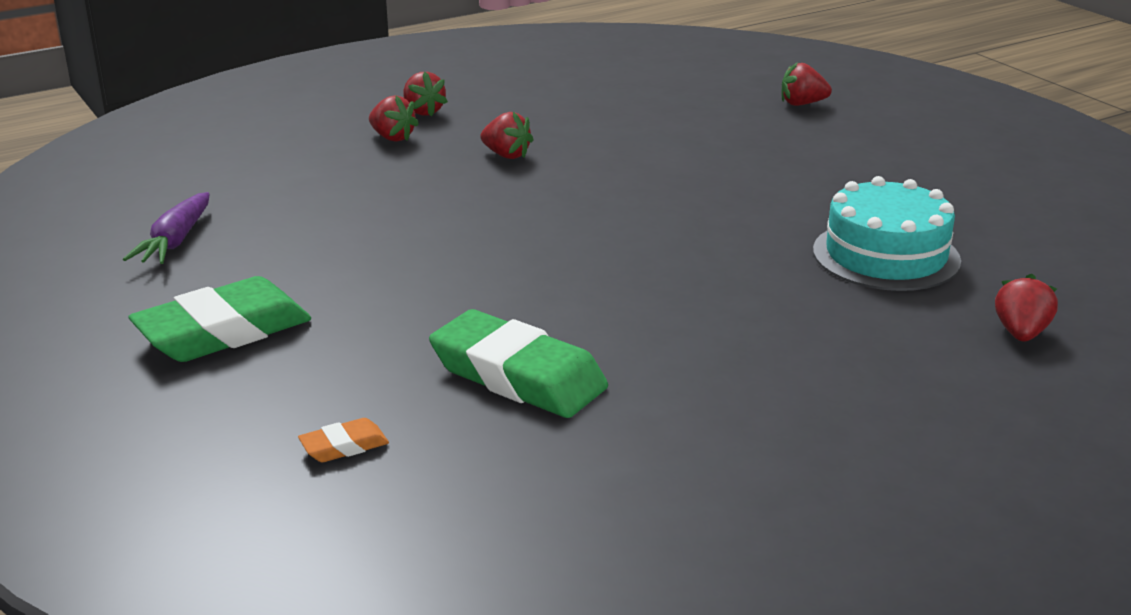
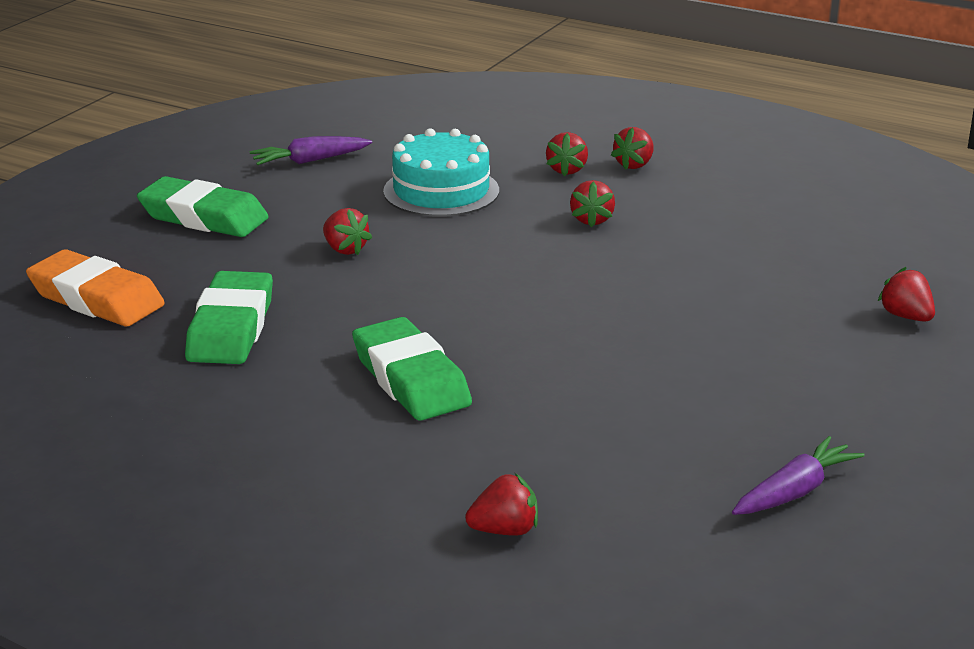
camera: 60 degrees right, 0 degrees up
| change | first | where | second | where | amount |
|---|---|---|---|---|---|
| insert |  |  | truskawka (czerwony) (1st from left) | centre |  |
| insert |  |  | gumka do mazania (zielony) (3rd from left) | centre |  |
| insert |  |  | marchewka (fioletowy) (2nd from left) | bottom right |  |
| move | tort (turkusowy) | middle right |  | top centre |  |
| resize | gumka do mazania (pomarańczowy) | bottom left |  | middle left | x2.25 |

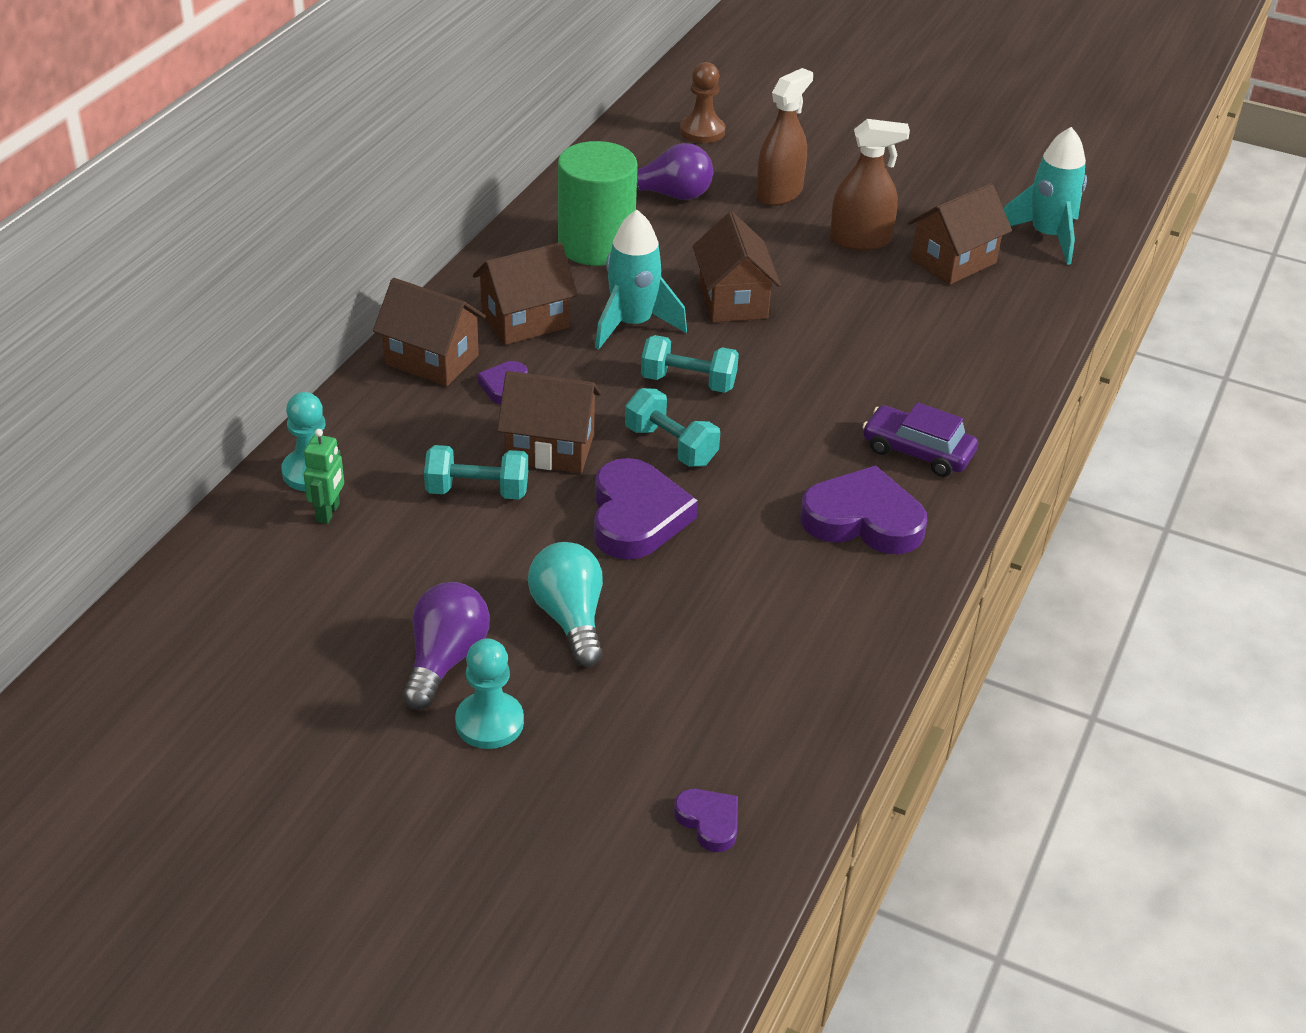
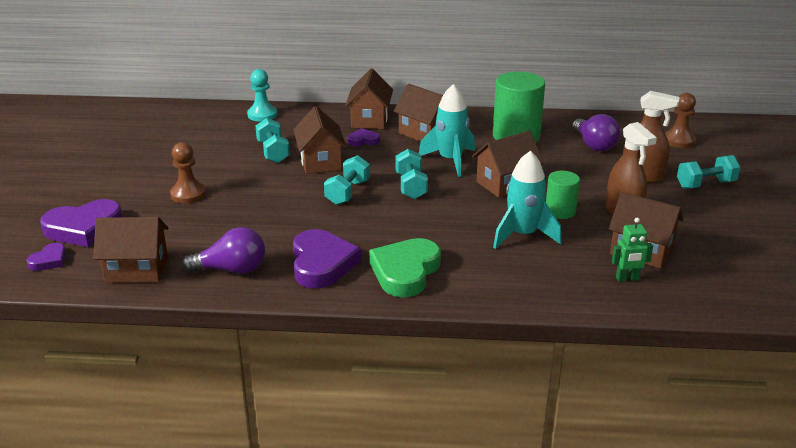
camera: 70 degrees right, 10 degrees down
| change | first | where | second | where | amount |
|---|---|---|---|---|---|
| delete | pionek (turkusowy) (2nd from left) | bottom centre |  |  |  |
| insert |  |  | domek (brązowy) (1st from left) | middle left |  |
| insert |  |  | walec (zielony) (2nd from left) | middle right |  |
| insert |  |  | hantel (turkusowy) (4th from left) | middle right |  |
| move | robot (zielony) | middle left |  | middle right |  |
| move | żarówka (fioletowy) (1st from left) | centre |  | middle left |  |
| move | serce (fioletowy) (2nd from left) | centre |  | middle left |  |
| move | rakieta (turkusowy) (2nd from left) | top right |  | centre |  |
| replace | żarówka (turkusowy) | centre | pionek (brązowy) (1st from left) | middle left |  |
| replace | samochód (fioletowy) | middle right | serce (zielony) | centre |  |

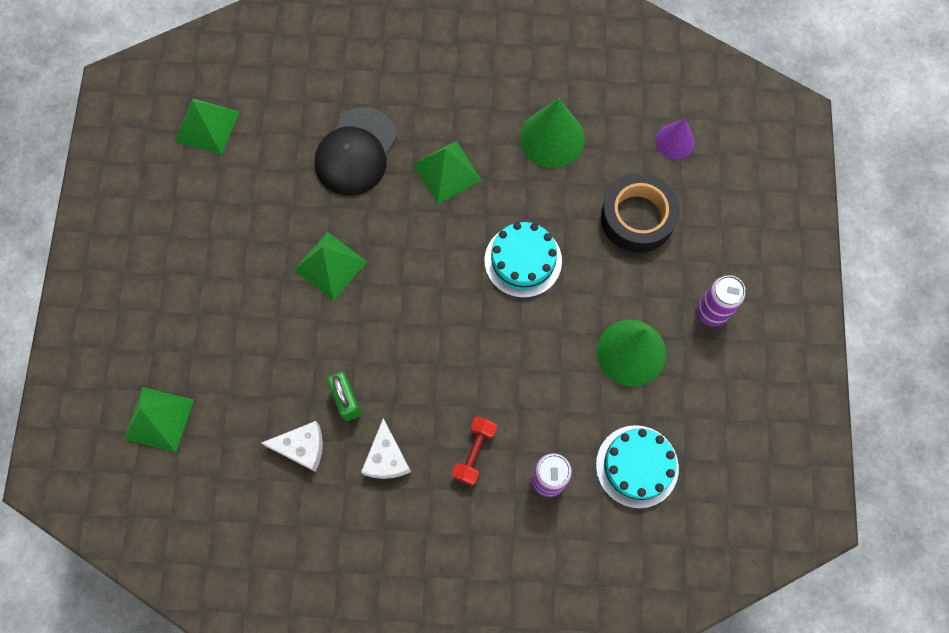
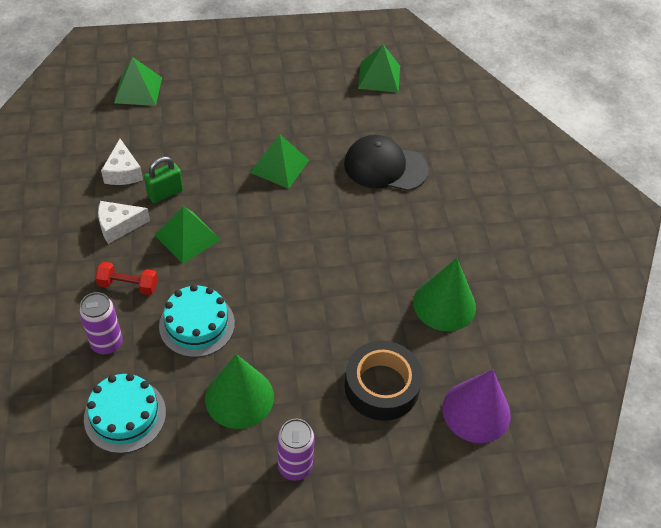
camera: 75 degrees right, 20 degrees down
| change | first | where | second | where | amount |
|---|---|---|---|---|---|
| move | piramida (zielony) (4th from left in the first image) | top centre | piramida (zielony) (2nd from left) | middle left |  |
| move | tort (turkusowy) (1st from left in the first image) | centre | tort (turkusowy) (2nd from left) | middle left |  |
| resize | stożek (fioletowy) | top right |  | bottom right | x1.65 |

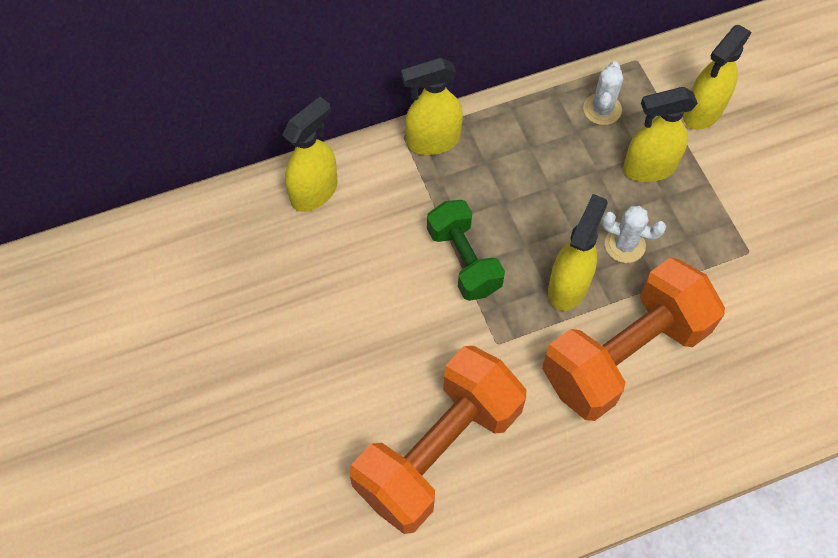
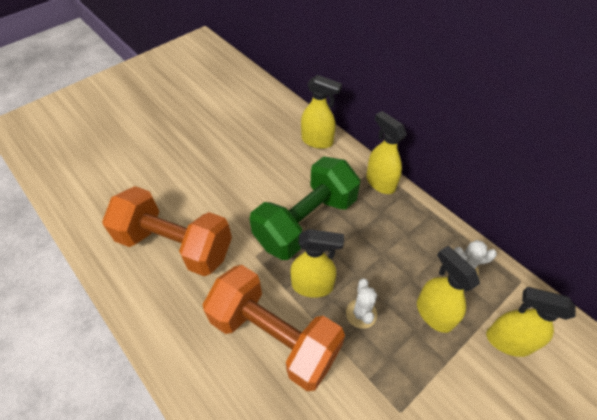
camera: 70 degrees right, 10 degrees down
| change | first | where | second | where | amount |
|---|---|---|---|---|---|
| resize | hantel (zielony) | centre |  | centre | x1.71 |

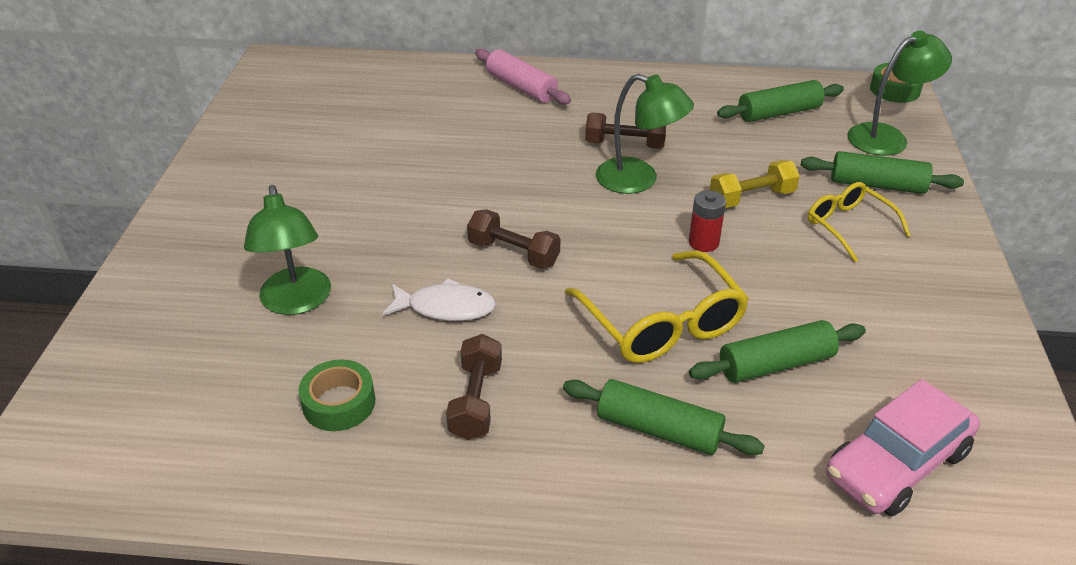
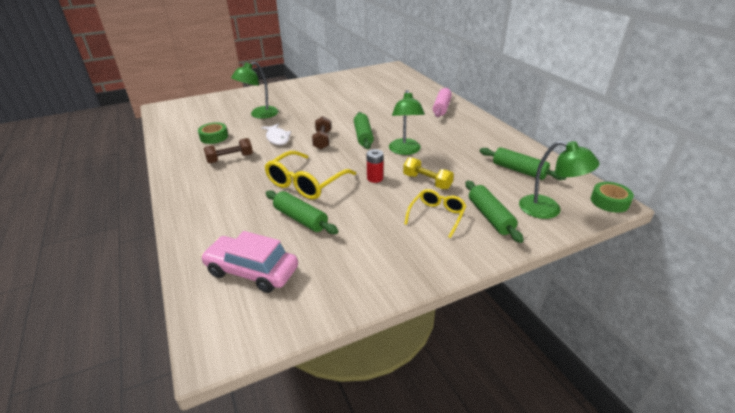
camera: 60 degrees right, 5 degrees down
| change | first | where | second | where | amount |
|---|---|---|---|---|---|
| delete | hantel (brązowy) (3rd from left) | top centre |  |  |  |
| move | wałek do ciasta (zielony) (1st from left in the first image) | bottom centre | wałek do ciasta (zielony) (2nd from left) | top centre |  |

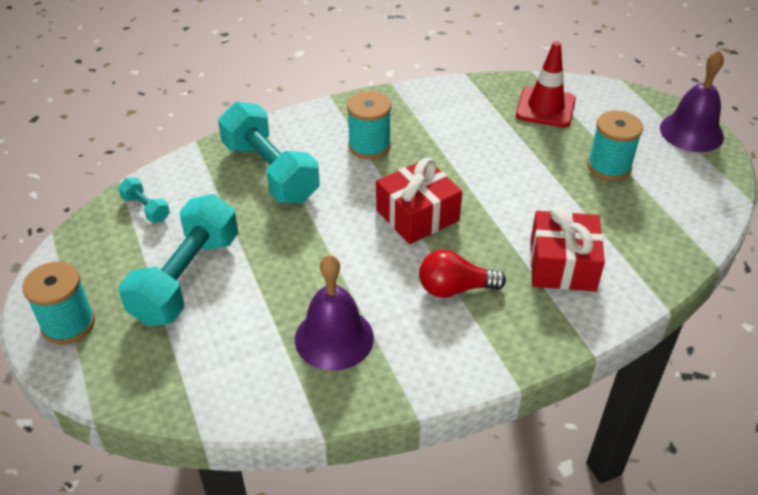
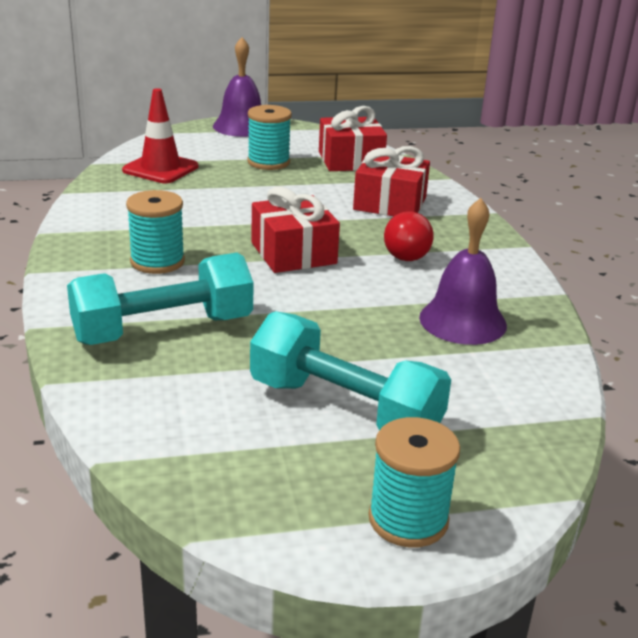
camera: 80 degrees left, 15 degrees down
| change | first | where | second | where | amount |
|---|---|---|---|---|---|
| delete | hantel (turkusowy) (1st from left) | middle left |  |  |  |
| insert |  |  | prezent (czerwony) (2nd from left) | top centre |  |

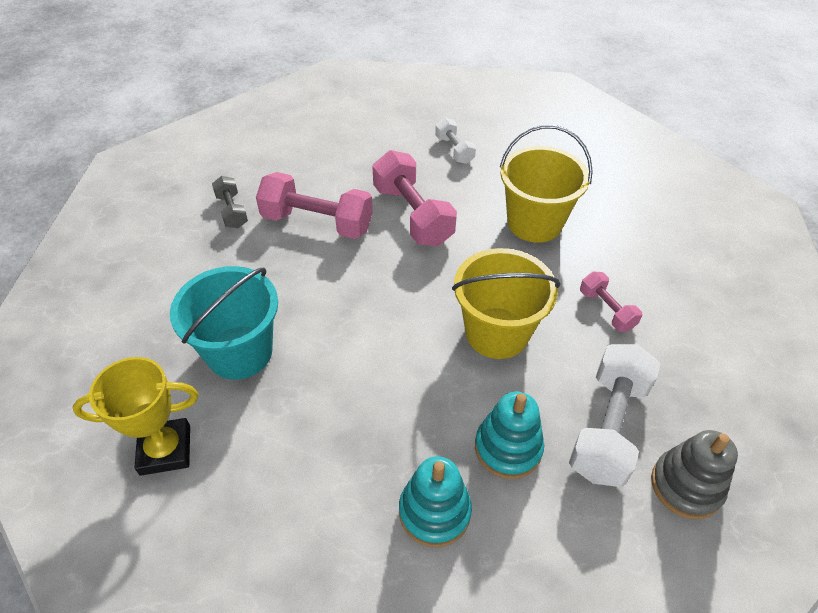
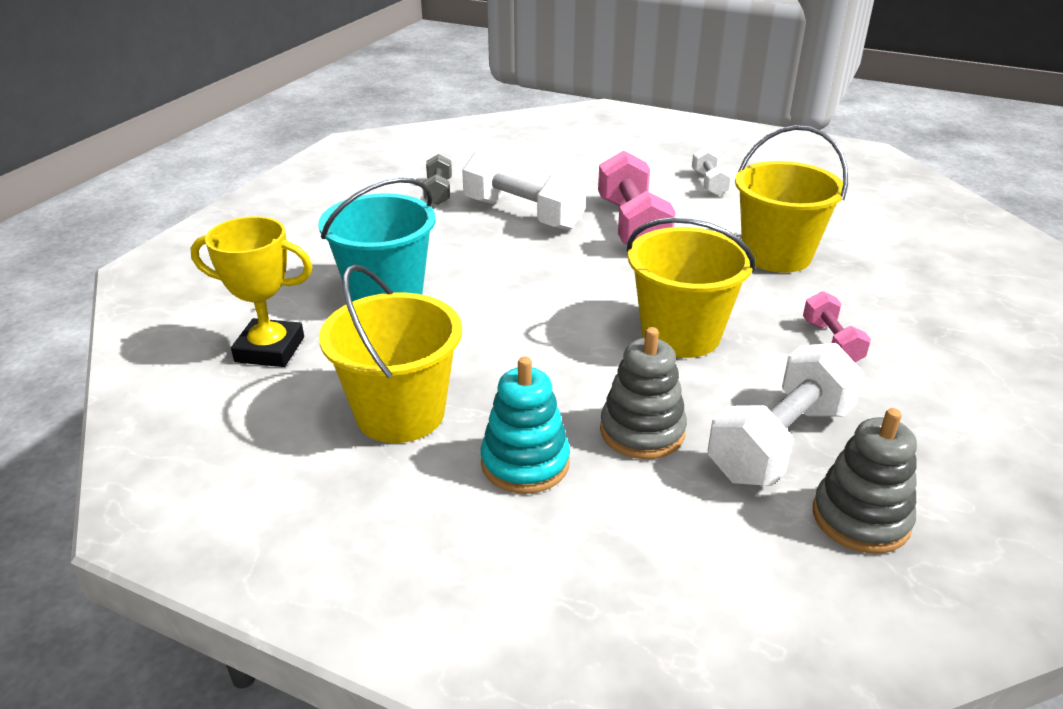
camera: 20 degrees right, 15 degrees down
| change | first | where | second | where | amount |
|---|---|---|---|---|---|
| insert |  |  | wiadro (żółty) (1st from left) | centre |  |
| recolor | hantel (różowy) (1st from left) | centre | hantel (biały) (1st from left) | top centre |  |
| recolor | zabawka nakładanka (turkusowy) (2nd from left) | bottom centre | zabawka nakładanka (szary) (1st from left) | centre |  |

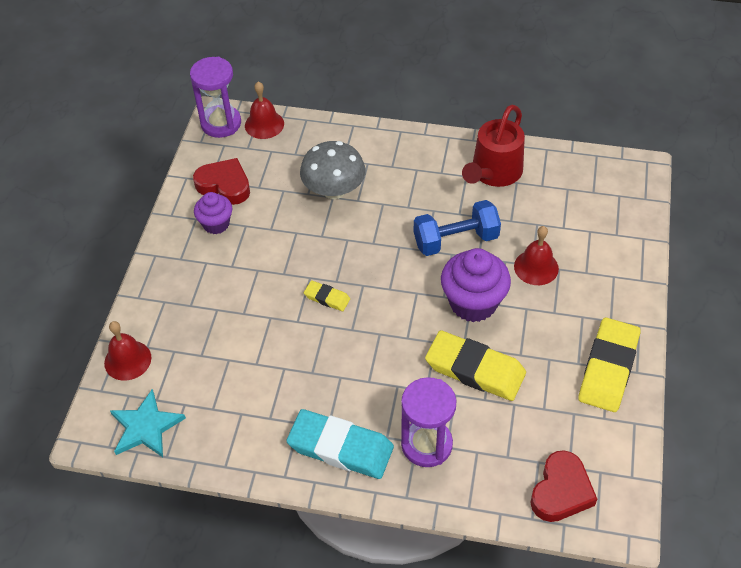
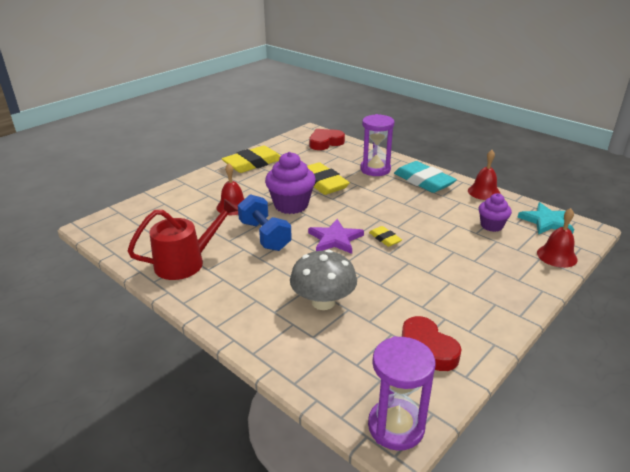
camera: 150 degrees left, 20 degrees down
| change | first | where | second | where | amount |
|---|---|---|---|---|---|
| insert |  |  | gwiazda (fioletowy) | centre |  |
| move | muffinka (fioletowy) (1st from left in the first image) | middle left | muffinka (fioletowy) (2nd from left) | middle right |  |
| move | dzwonek (czerwony) (2nd from left) | top centre |  | middle right |  |
| rotate | hantel (niebieski) | centre |  | centre | 45 degrees clockwise |

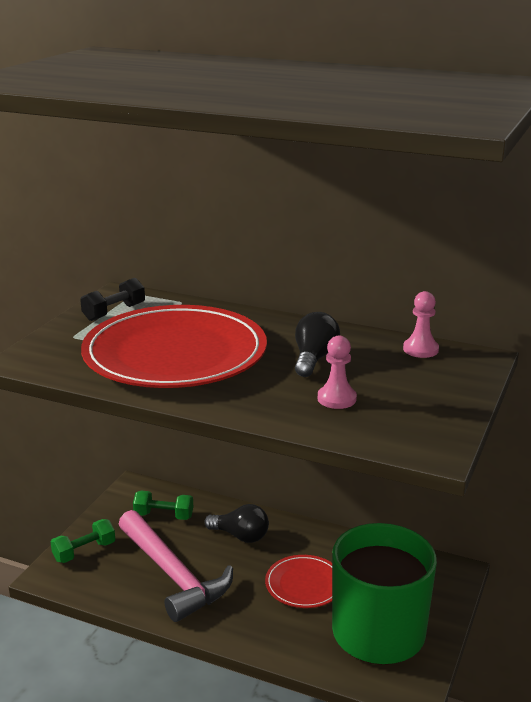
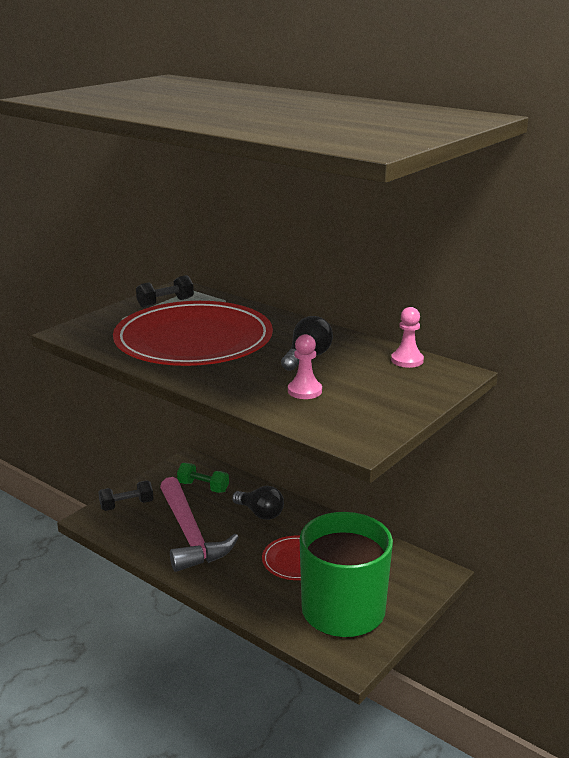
camera: 15 degrees right, 0 degrees up
| change | first | where | second | where | amount |
|---|---|---|---|---|---|
| recolor | hantel (zielony) (1st from left) | bottom left | hantel (czarny) (1st from left) | middle left |  |

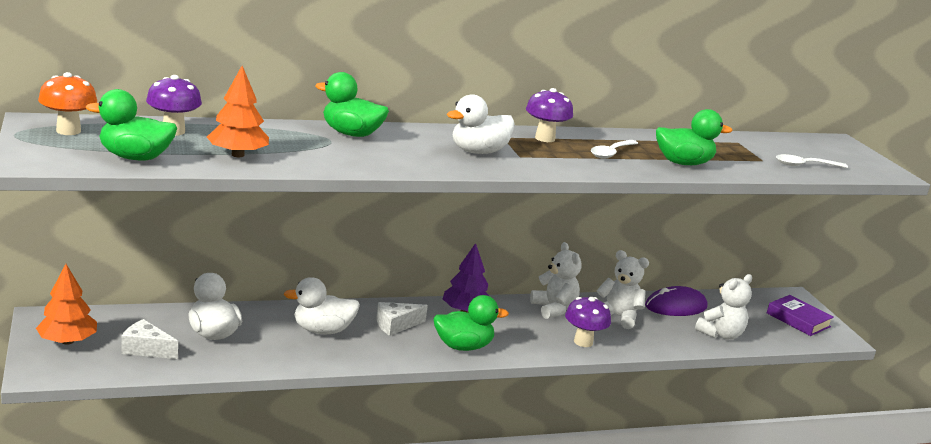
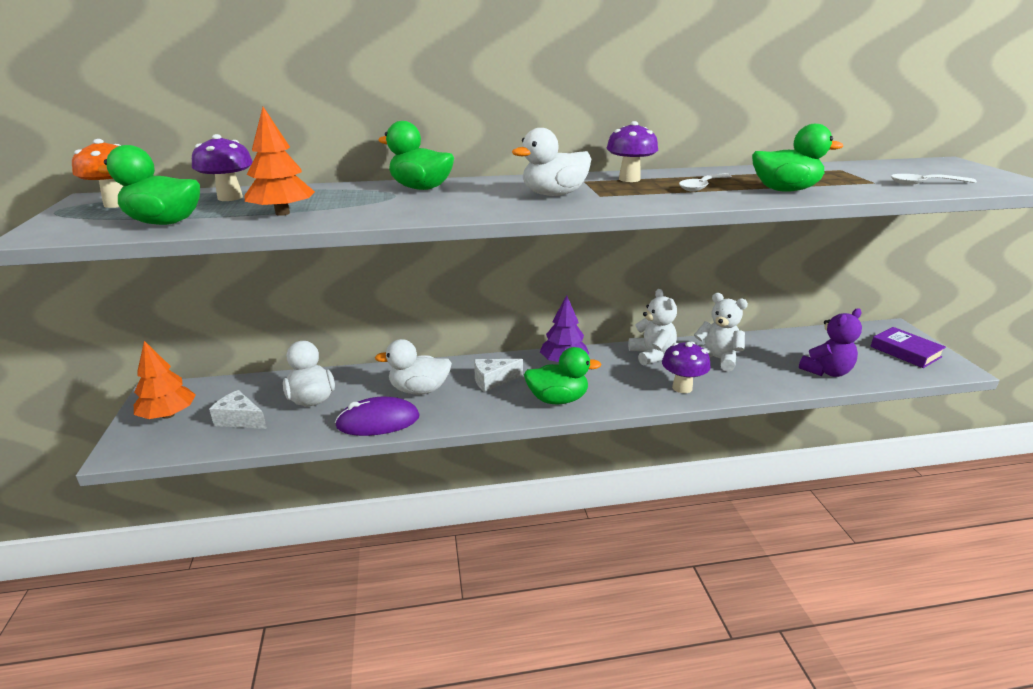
camera: 10 degrees right, 5 degrees up
| change | first | where | second | where | amount |
|---|---|---|---|---|---|
| move | myszka (fioletowy) | bottom right |  | centre |  |
| recolor | miś (biały) (3rd from left) | bottom right | miś (fioletowy) | middle right |  |

